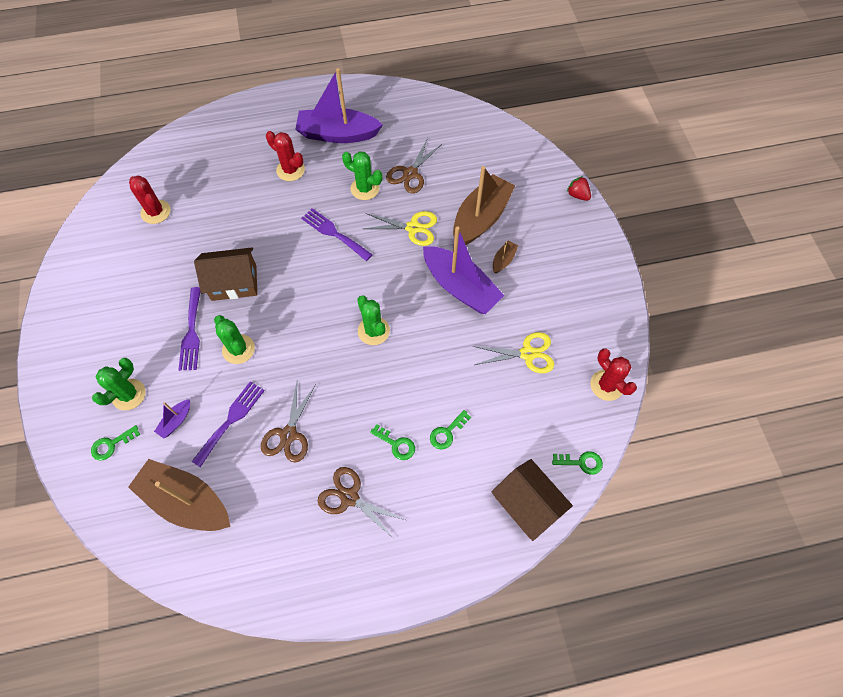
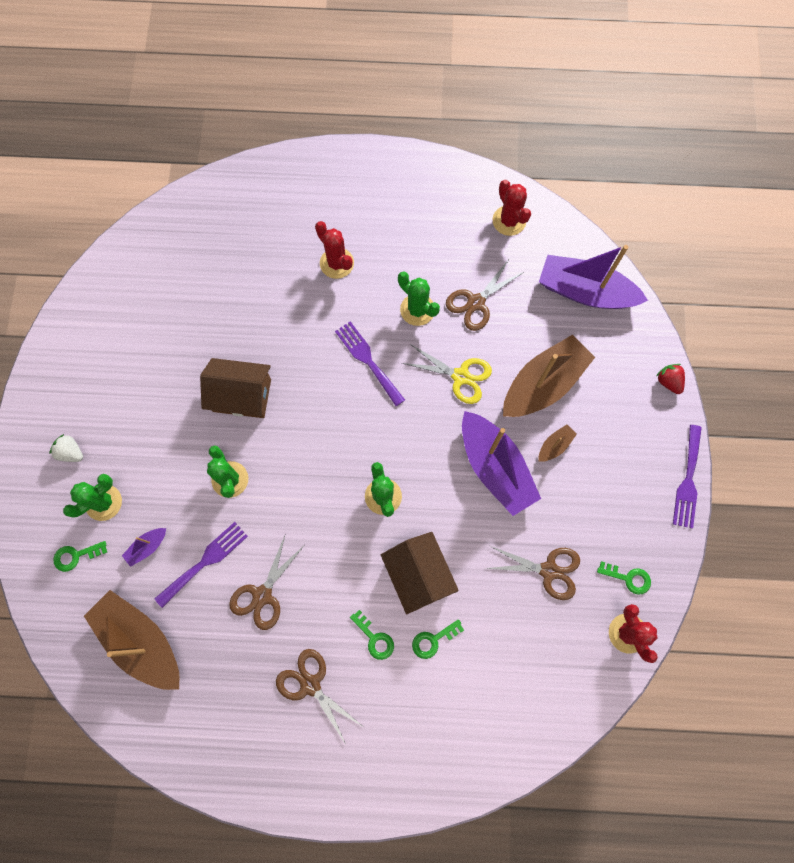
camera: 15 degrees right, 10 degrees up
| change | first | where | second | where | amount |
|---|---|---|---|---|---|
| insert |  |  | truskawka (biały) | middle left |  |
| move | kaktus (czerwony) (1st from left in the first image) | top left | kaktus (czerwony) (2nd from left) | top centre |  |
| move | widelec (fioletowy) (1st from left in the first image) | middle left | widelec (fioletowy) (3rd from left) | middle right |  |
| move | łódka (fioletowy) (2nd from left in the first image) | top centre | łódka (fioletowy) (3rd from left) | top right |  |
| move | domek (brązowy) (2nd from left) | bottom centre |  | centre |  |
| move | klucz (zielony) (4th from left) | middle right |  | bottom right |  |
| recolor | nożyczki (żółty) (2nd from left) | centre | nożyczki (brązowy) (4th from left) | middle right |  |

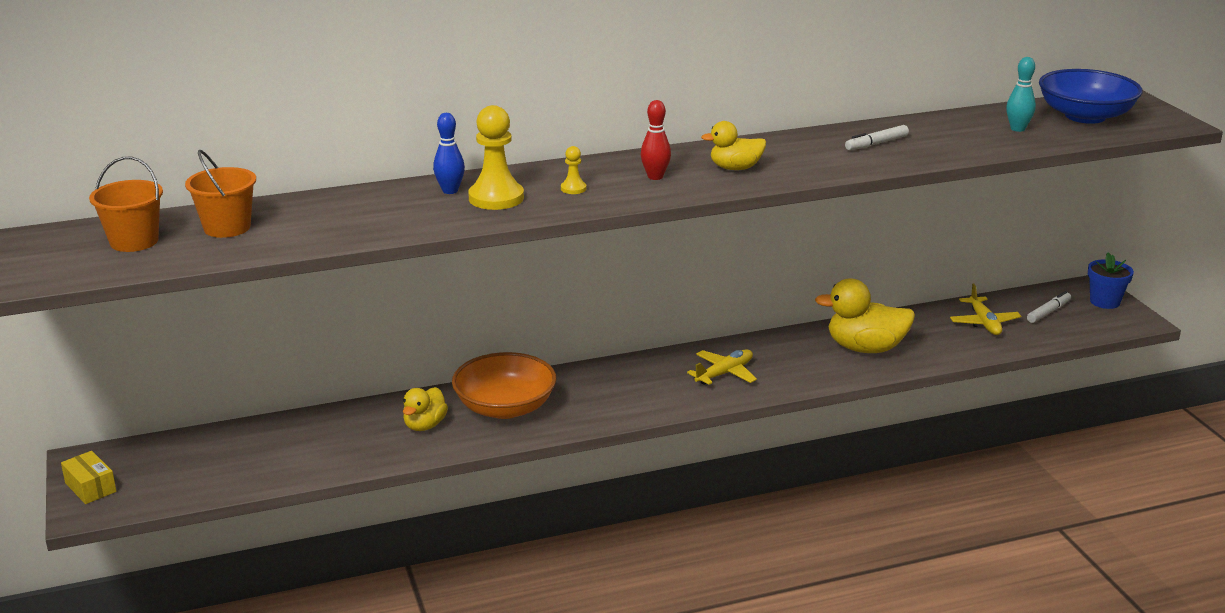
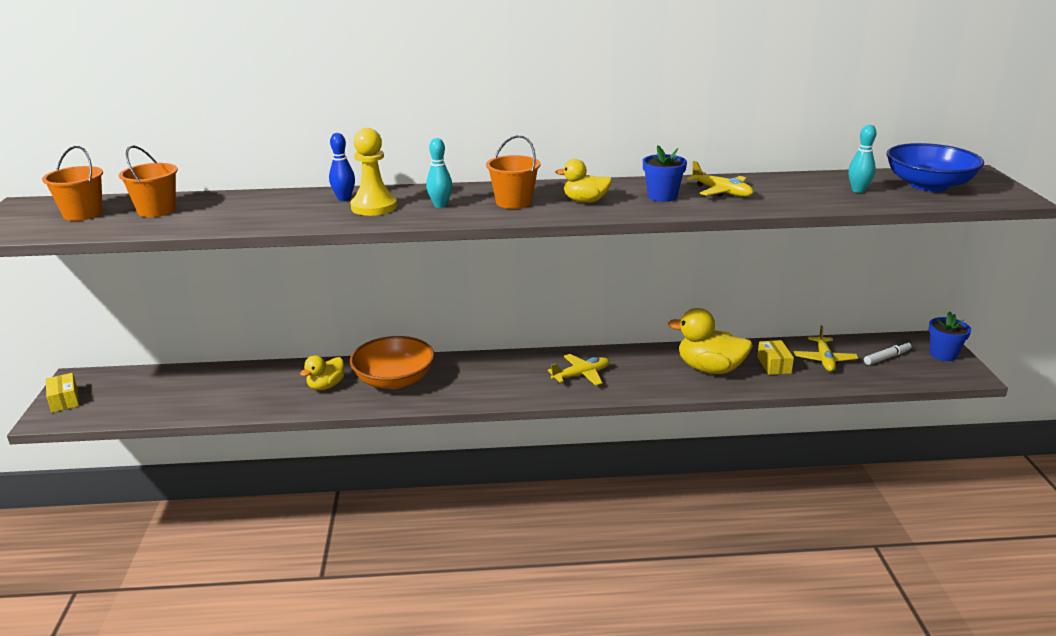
camera: 15 degrees right, 0 degrees up
| change | first | where | second | where | amount |
|---|---|---|---|---|---|
| insert |  |  | doniczka (niebieski) (1st from left) | top centre |  |
| insert |  |  | pudełko (żółty) (2nd from left) | middle right |  |
| replace | pionek (żółty) (2nd from left) | top centre | kręgiel (turkusowy) (1st from left) | top centre |  |
| replace | kręgiel (czerwony) | top centre | wiadro (pomarańczowy) (3rd from left) | top centre |  |
| replace | flamaster (biały) (1st from left) | top right | samolot (żółty) (2nd from left) | top right |  |

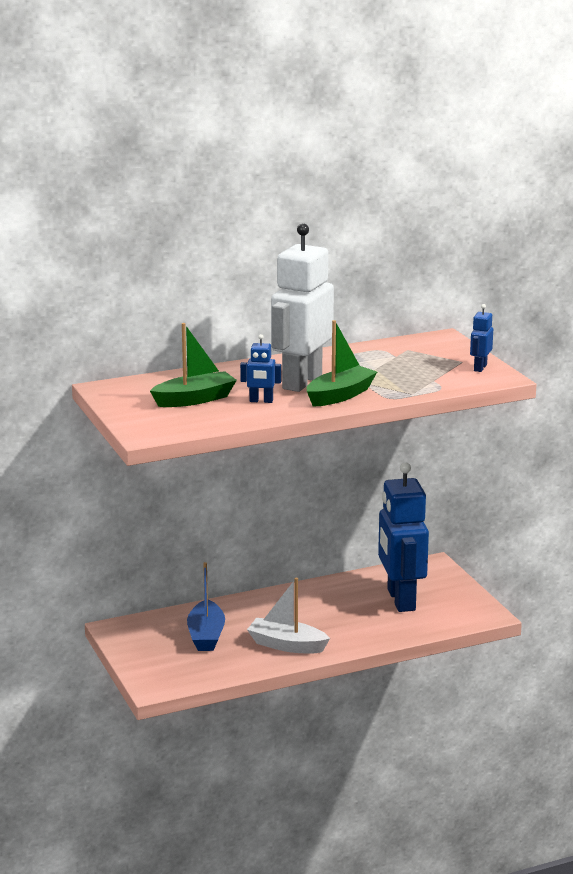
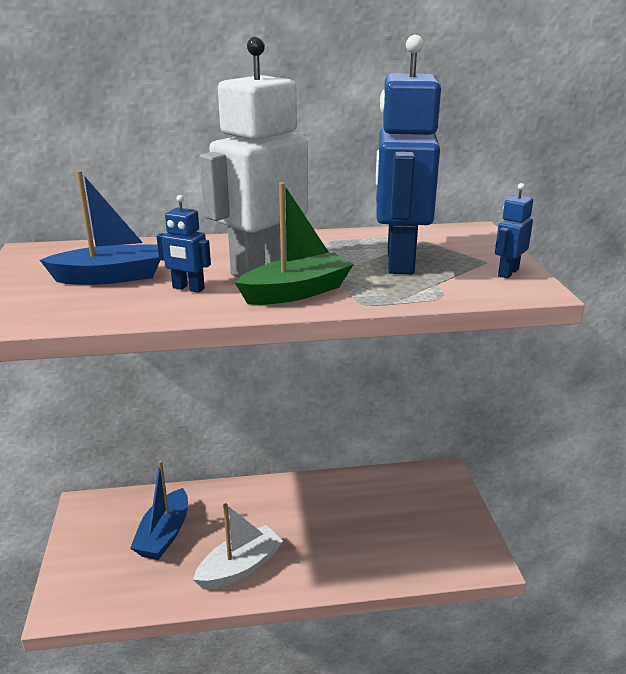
camera: 15 degrees right, 5 degrees up
| change | first | where | second | where | amount |
|---|---|---|---|---|---|
| move | robot (niebieski) (2nd from left) | middle right |  | top centre |  |
| recolor | łódka (zielony) (1st from left) | centre | łódka (niebieski) (1st from left) | middle left |  |
| rotate | łódka (biały) | bottom centre |  | bottom centre | 105 degrees clockwise |

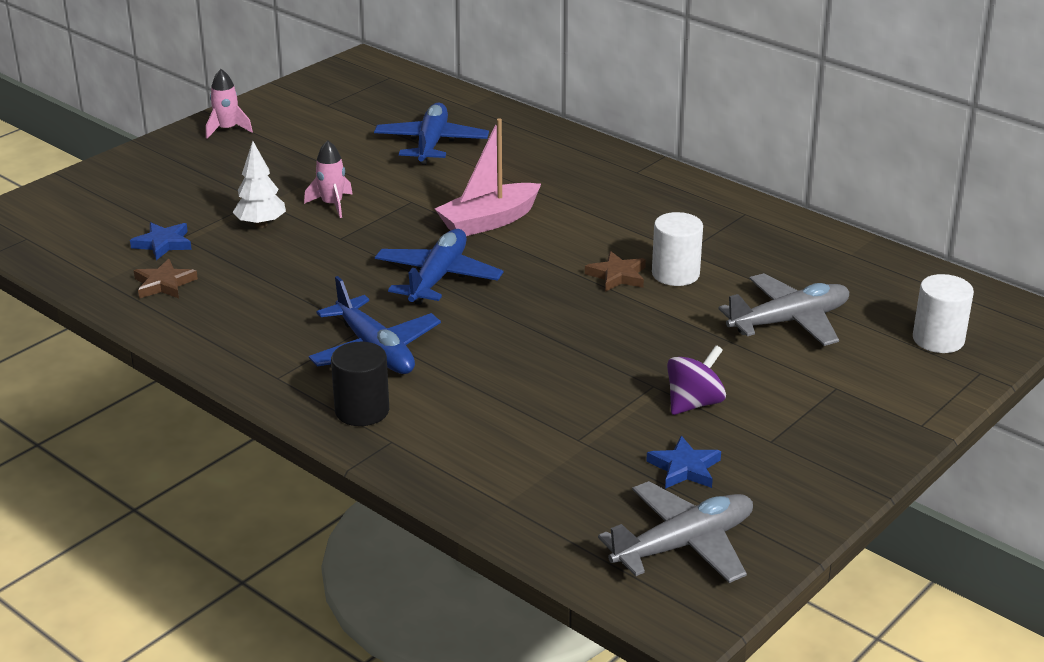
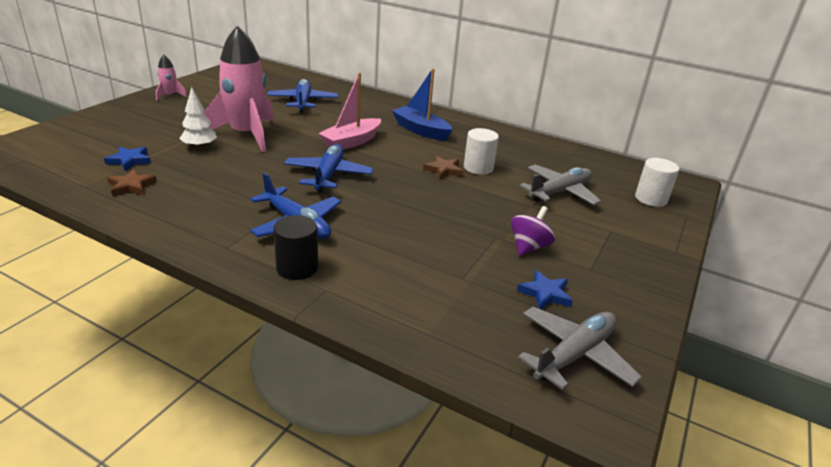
camera: 15 degrees left, 0 degrees up
| change | first | where | second | where | amount |
|---|---|---|---|---|---|
| insert |  |  | łódka (niebieski) | top centre |  |
| resize | rakieta (różowy) (2nd from left) | top left |  | top left | x2.29 |

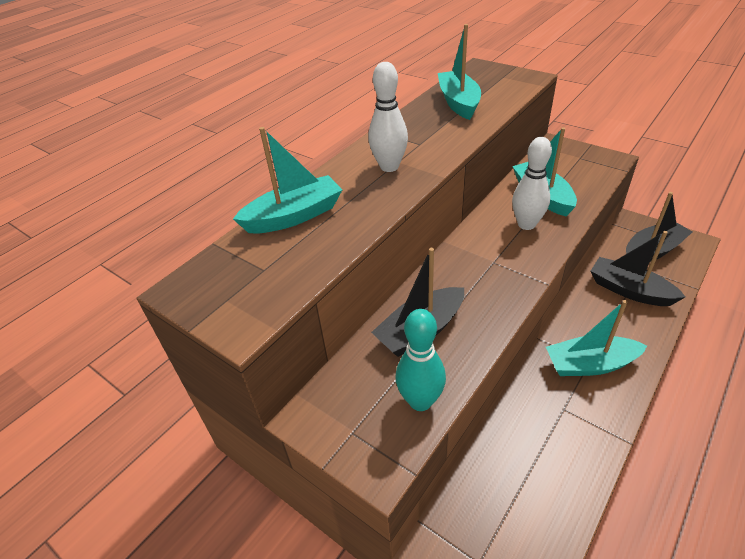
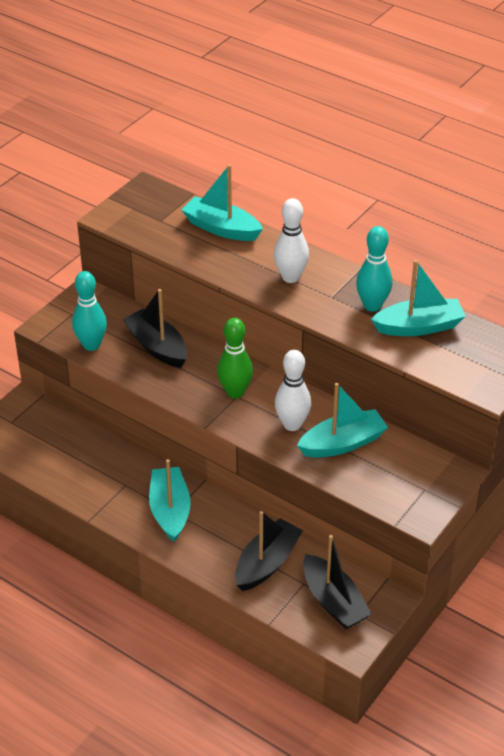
camera: 85 degrees right, 0 degrees up
| change | first | where | second | where | amount |
|---|---|---|---|---|---|
| insert |  |  | kręgiel (zielony) | centre |  |
| insert |  |  | kręgiel (turkusowy) (2nd from left) | middle right |  |
| rotate | łódka (turkusowy) (1st from left in the first image) | top centre | łódka (turkusowy) (2nd from left) | top centre | 150 degrees clockwise |

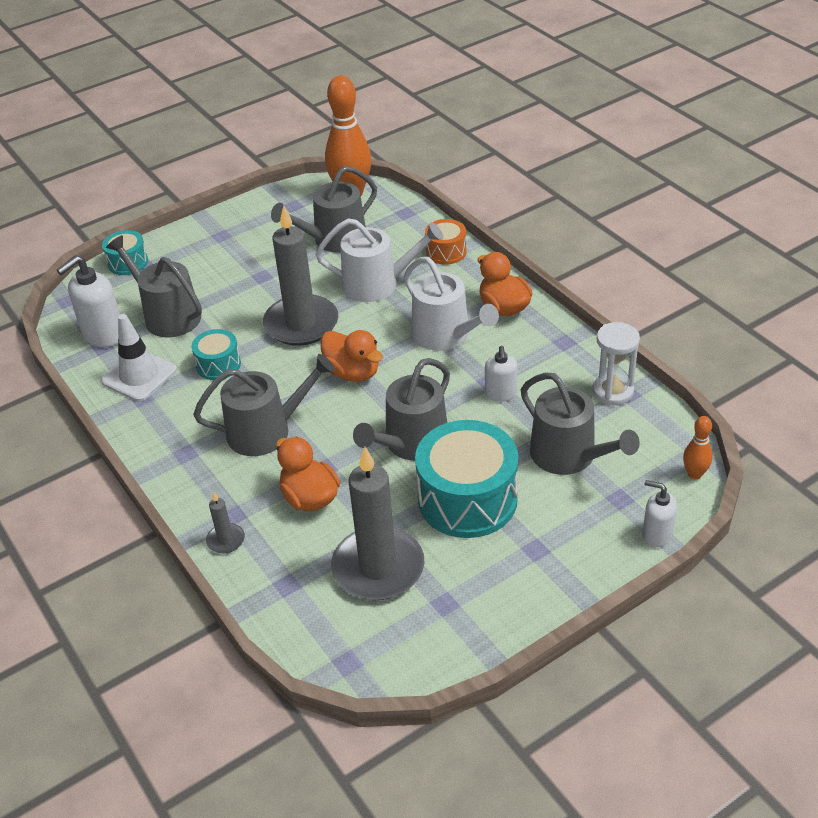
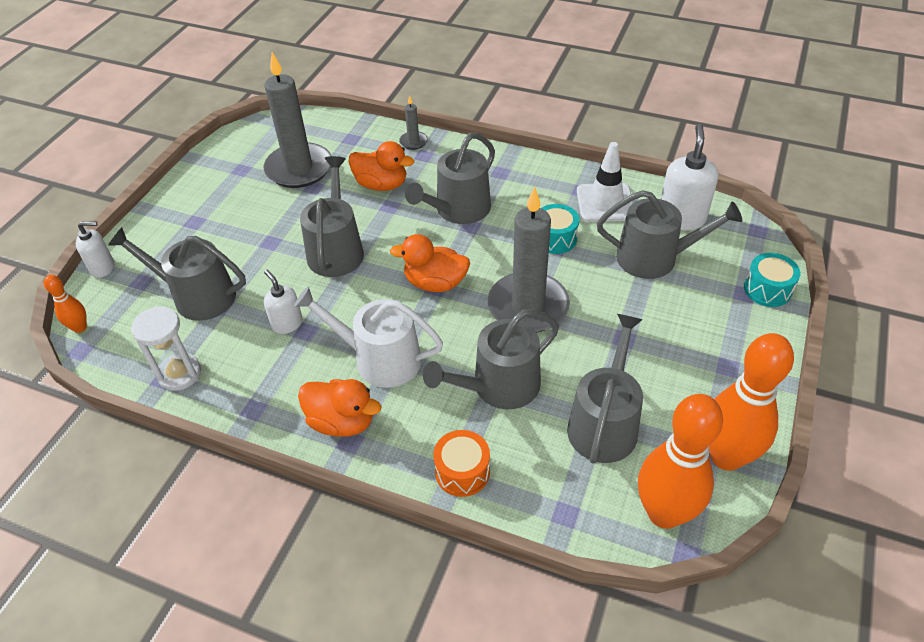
camera: 145 degrees right, 5 degrees up
| change | first | where | second | where | amount |
|---|---|---|---|---|---|
| delete | bęben (turkusowy) (3rd from left) | centre |  |  |  |
| insert |  |  | kręgiel (pomarańczowy) (3rd from left) | middle right |  |
| recolor | konewka (biały) (1st from left) | top centre | konewka (szary) (4th from left) | centre |  |

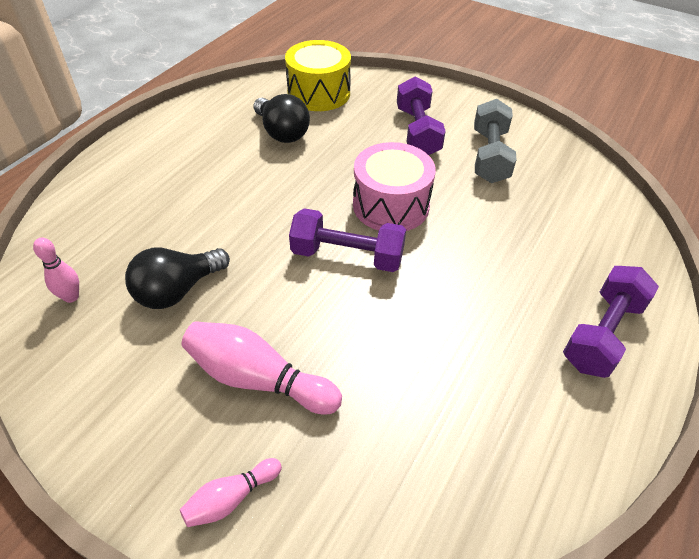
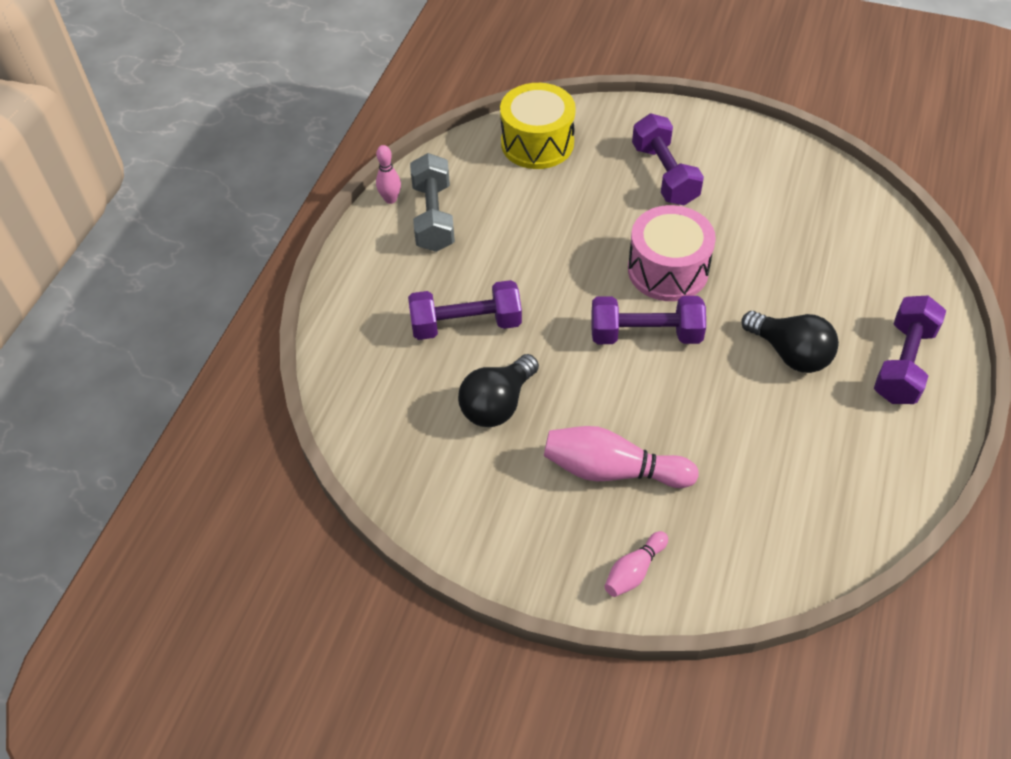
camera: 10 degrees left, 5 degrees up
| change | first | where | second | where | amount |
|---|---|---|---|---|---|
| insert |  |  | hantel (fioletowy) (1st from left) | centre |  |
| move | kręgiel (różowy) (1st from left) | middle left |  | top centre |  |
| move | żarówka (czarny) (2nd from left) | top centre |  | middle right |  |
| move | hantel (szary) | top right |  | top centre |  |

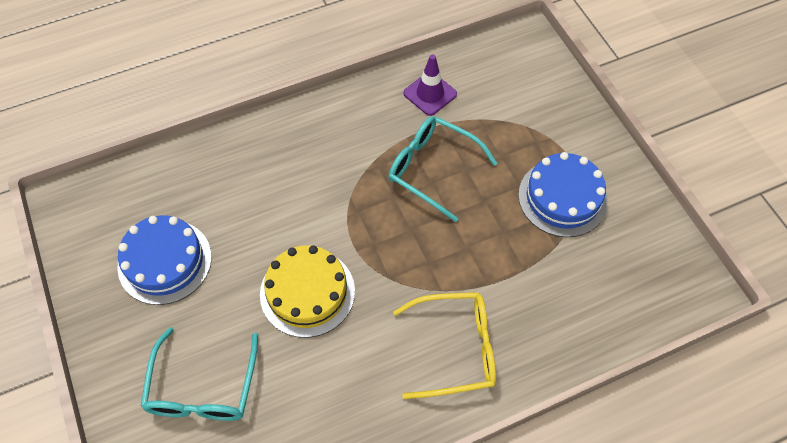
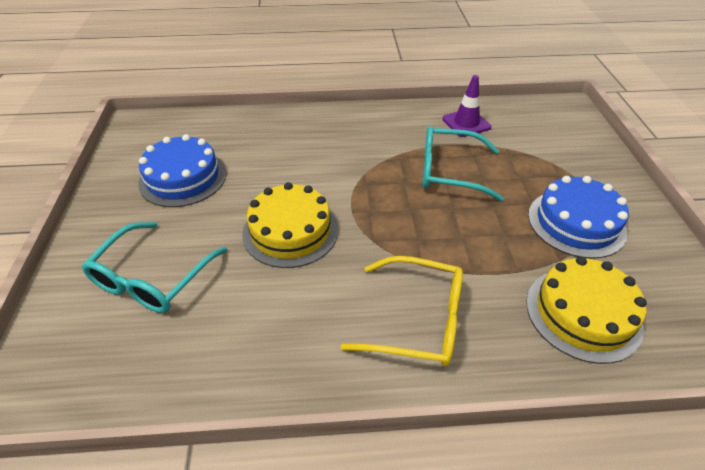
camera: 20 degrees right, 15 degrees down
| change | first | where | second | where | amount |
|---|---|---|---|---|---|
| insert |  |  | tort (żółty) (2nd from left) | middle right |  |
| rotate | okulary (turkusowy) (2nd from left) | centre |  | centre | 45 degrees counterclockwise |

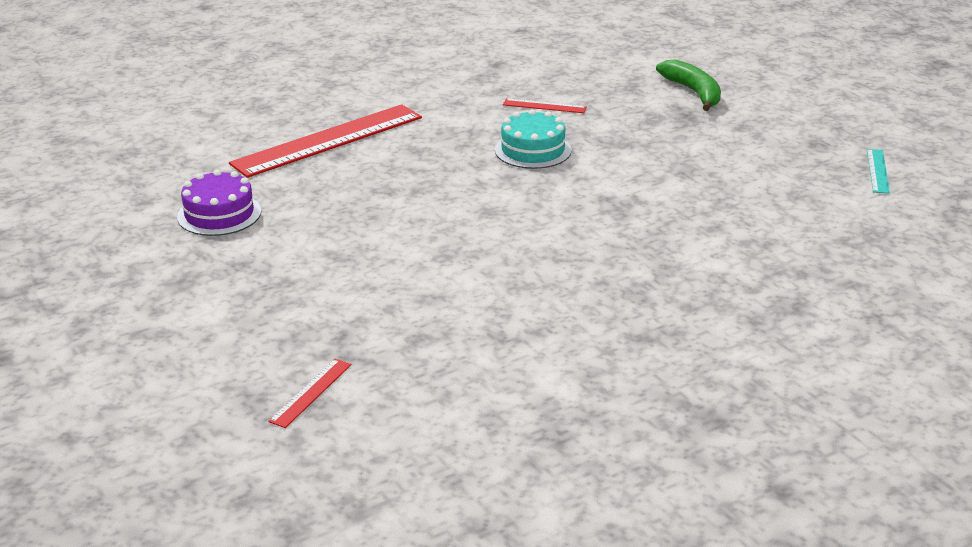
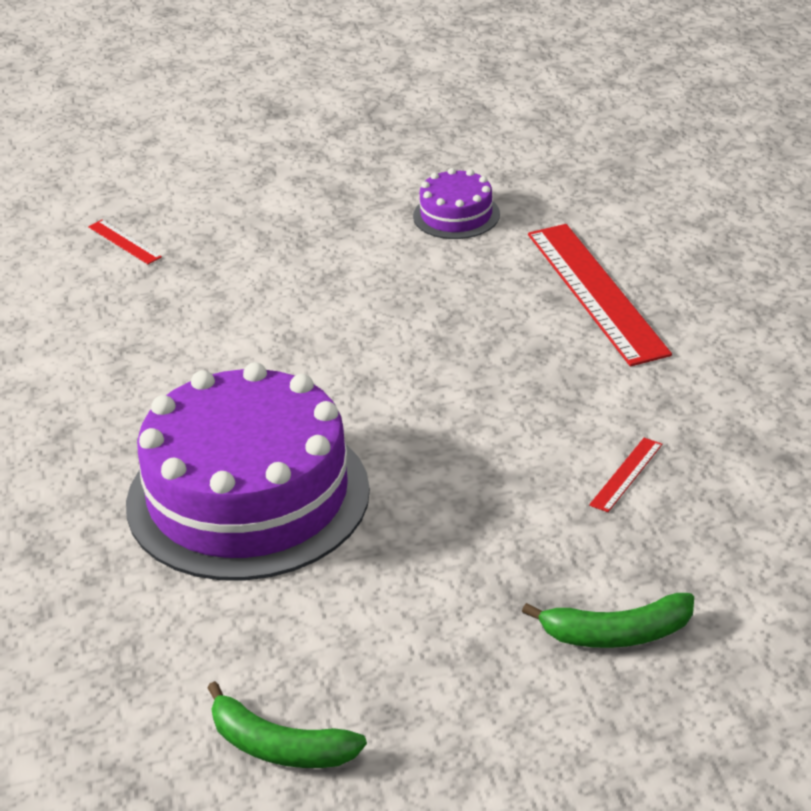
camera: 110 degrees right, 5 degrees up
| change | first | where | second | where | amount |
|---|---|---|---|---|---|
| delete | tort (turkusowy) | top centre |  |  |  |
| insert |  |  | tort (fioletowy) (1st from left) | middle left |  |
| replace | linijka (turkusowy) | top right | banan (zielony) (1st from left) | bottom centre |  |

